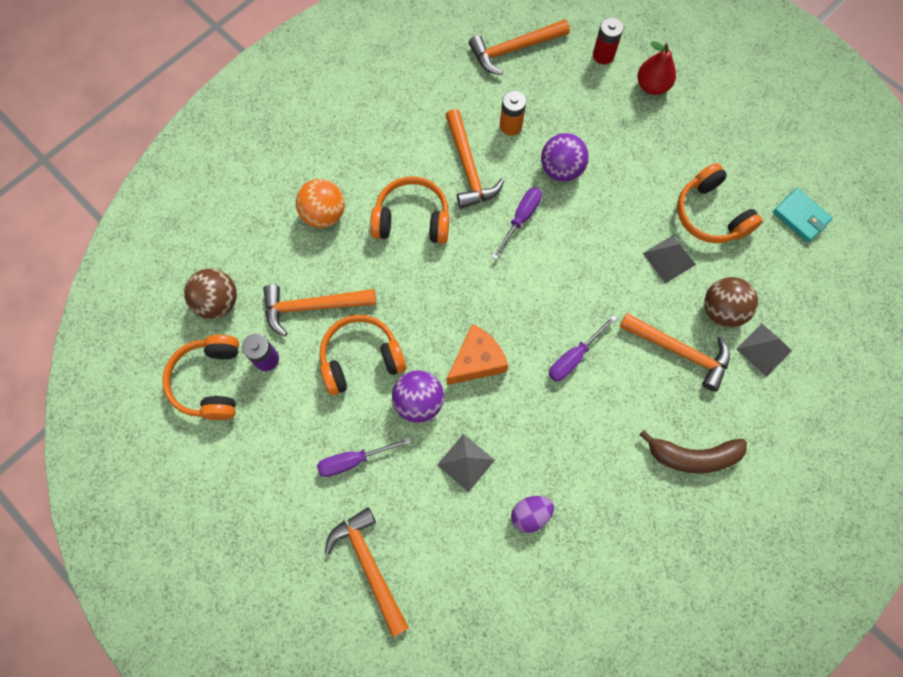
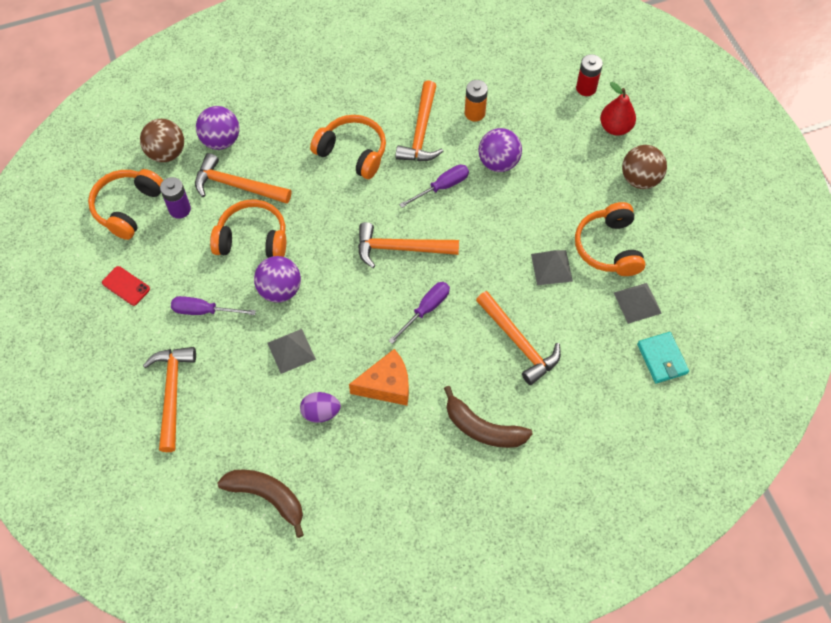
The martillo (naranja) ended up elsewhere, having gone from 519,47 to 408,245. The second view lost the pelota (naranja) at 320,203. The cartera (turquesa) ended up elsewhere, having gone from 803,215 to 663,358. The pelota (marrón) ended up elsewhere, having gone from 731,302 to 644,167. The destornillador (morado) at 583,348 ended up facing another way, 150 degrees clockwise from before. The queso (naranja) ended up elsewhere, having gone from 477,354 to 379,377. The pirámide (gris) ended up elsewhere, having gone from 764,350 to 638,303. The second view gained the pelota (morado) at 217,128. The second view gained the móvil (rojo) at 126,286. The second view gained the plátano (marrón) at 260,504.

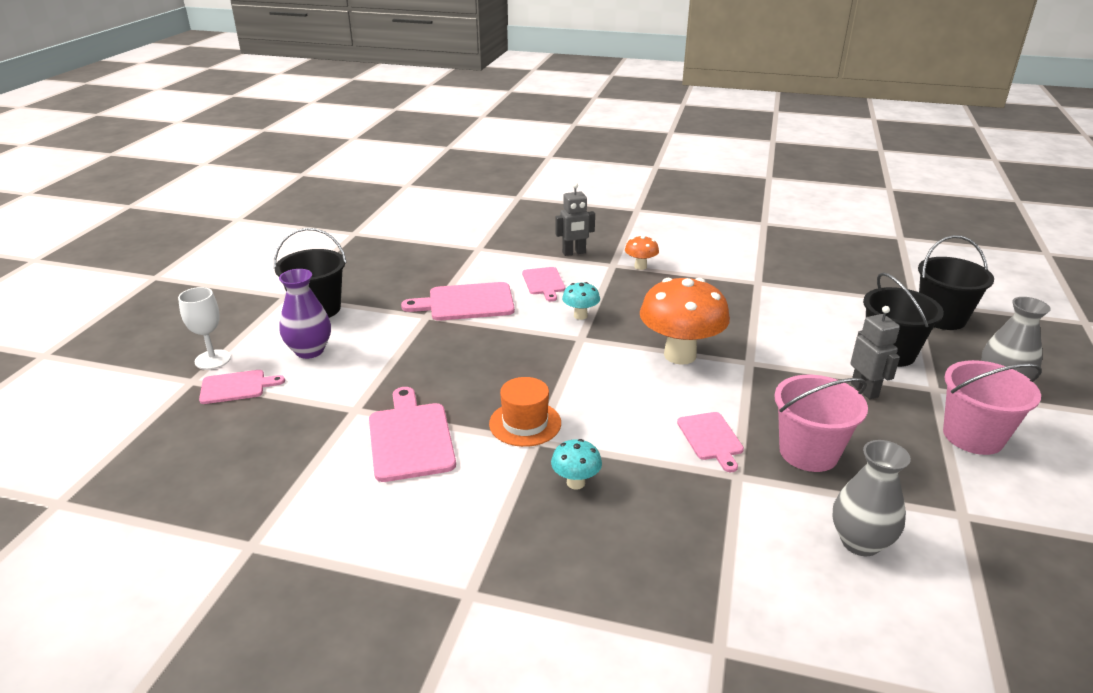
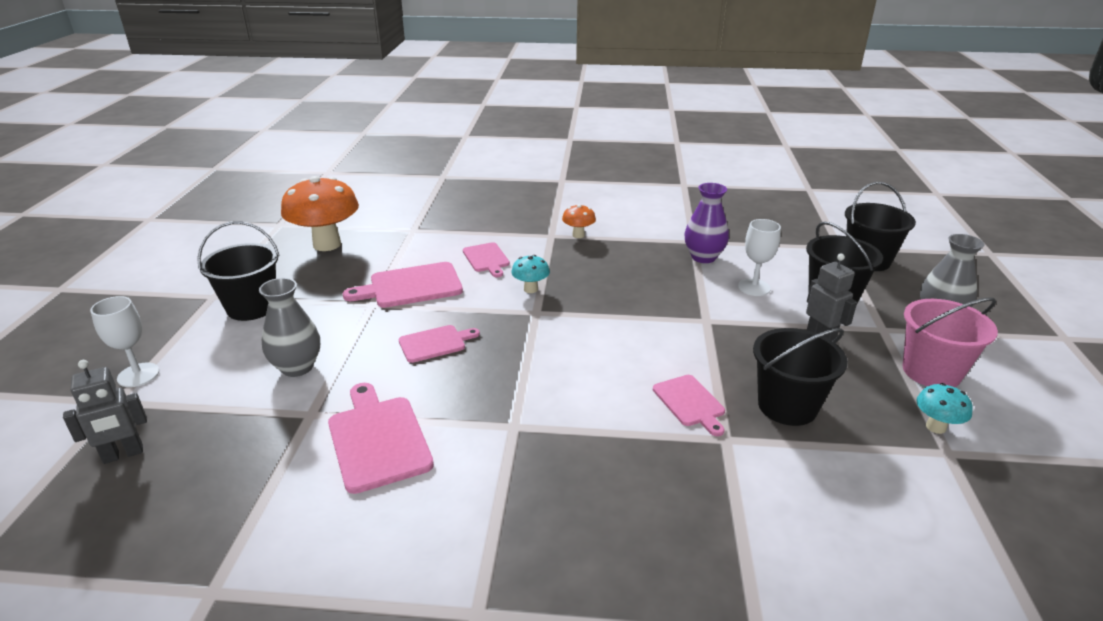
The robot (gris) ended up elsewhere, having gone from 575,219 to 105,412. The florero (morado) ended up elsewhere, having gone from 305,314 to 706,223. The seta (naranja) ended up elsewhere, having gone from 685,321 to 320,213. The tabla de cortar (rosa) ended up elsewhere, having gone from 242,387 to 439,344. What was the balde (rosa) at 821,423 turned into the balde (negro) at 800,377. The second view lost the sombrero (naranja) at 525,412. The seta (turquesa) ended up elsewhere, having gone from 576,464 to 944,408. The florero (gris) ended up elsewhere, having gone from 872,498 to 289,327. The second view gained the copa (blanco) at 759,257.

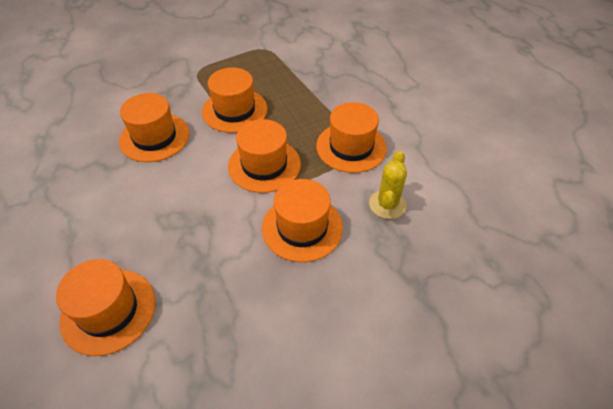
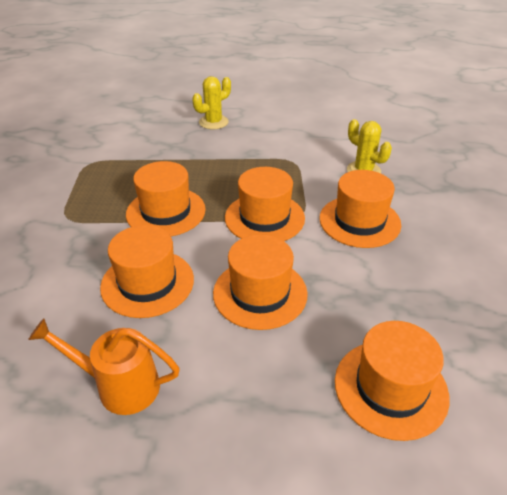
The sombrero (naranja) ended up elsewhere, having gone from 351,137 to 260,282. The second view gained the cactus (amarillo) at 211,102. The second view gained the regadera (naranja) at 104,366.

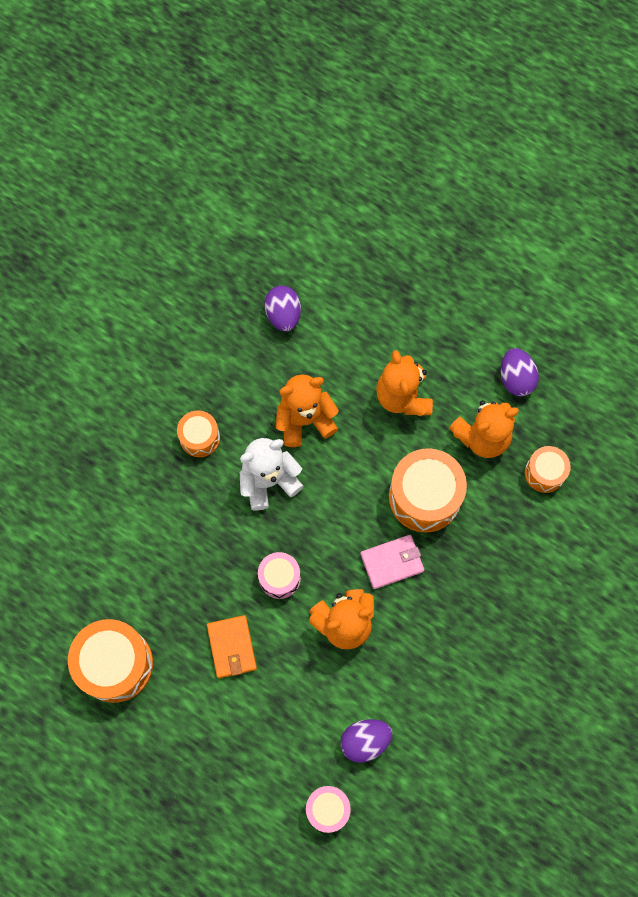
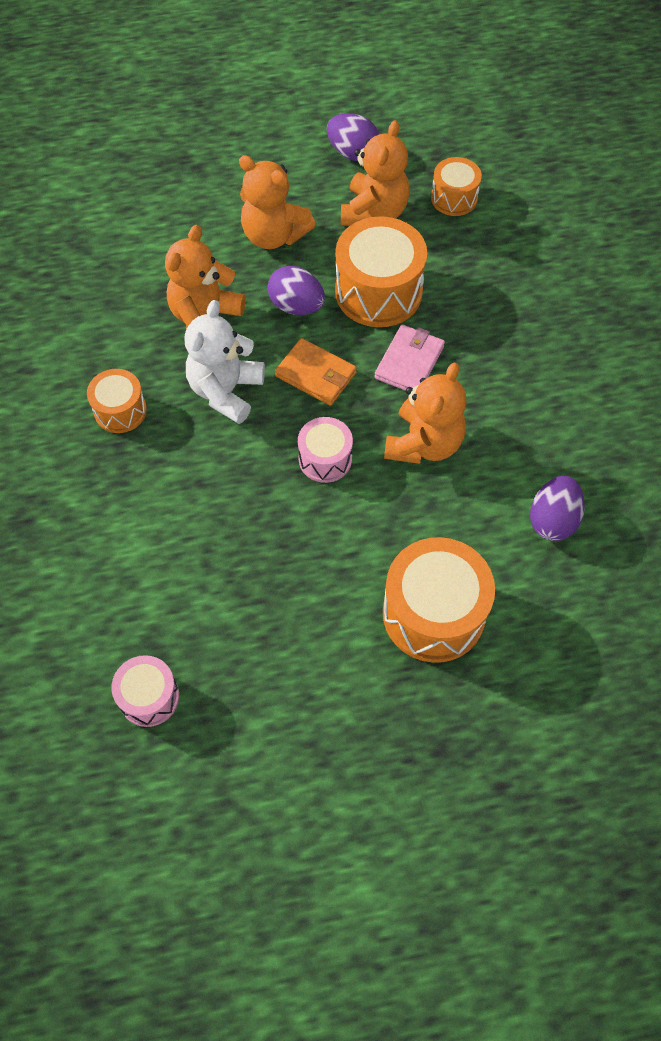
The huevo (morado) ended up elsewhere, having gone from 282,308 to 296,290. The cartera (naranja) ended up elsewhere, having gone from 232,646 to 316,372. The tambor (naranja) ended up elsewhere, having gone from 110,661 to 439,600. The tambor (rosa) ended up elsewhere, having gone from 328,809 to 145,691.

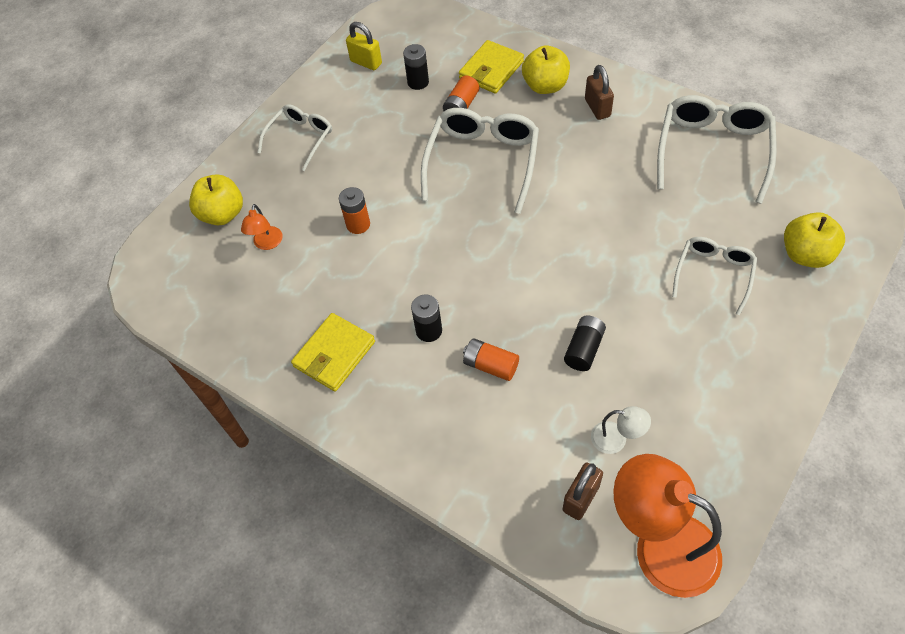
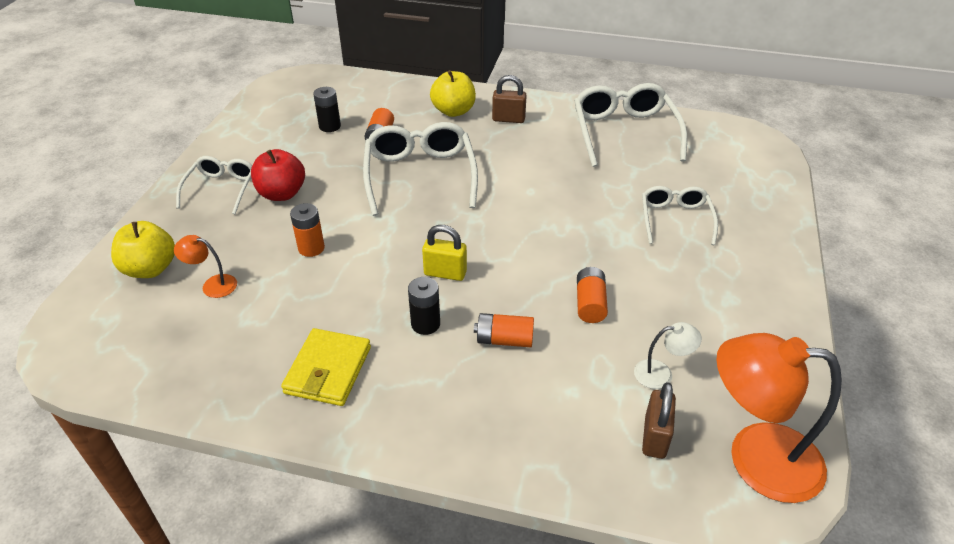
The candado (amarillo) ended up elsewhere, having gone from 364,46 to 444,253. The second view lost the cartera (amarillo) at 491,67. The candado (marrón) at 599,92 ended up facing another way, 45 degrees counterclockwise from before. The lámpara (naranja) at 262,227 ended up facing another way, 120 degrees clockwise from before. The second view lost the manzana (amarillo) at 814,240. What was the pila (negro) at 585,343 turned into the pila (naranja) at 592,295. The second view gained the manzana (rojo) at 278,175.

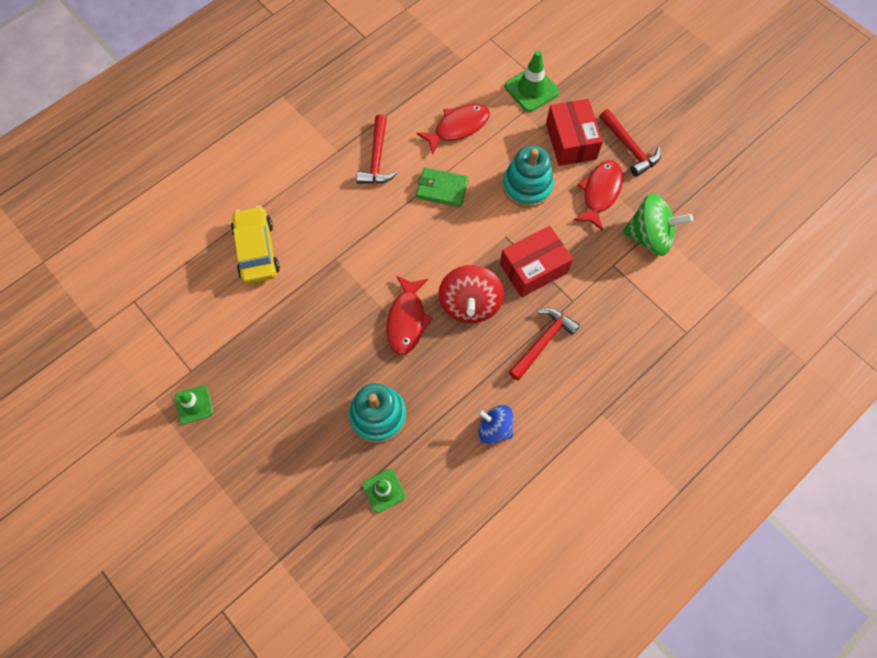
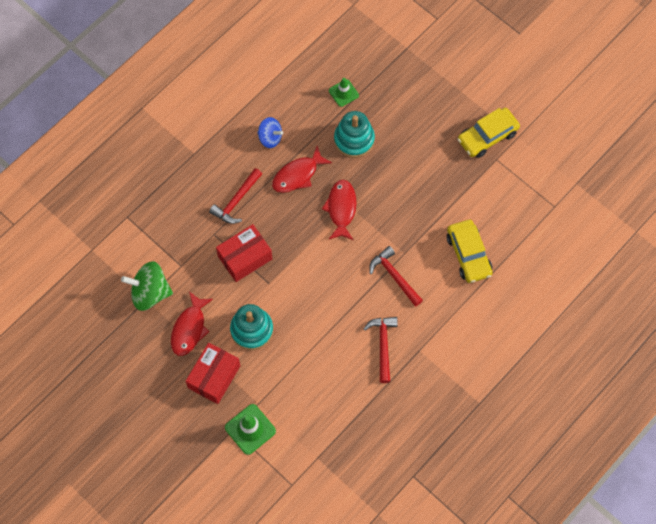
The caja (rojo) at 574,132 ended up facing another way, 45 degrees clockwise from before. The pez (rojo) ended up elsewhere, having gone from 453,129 to 302,169. The martillo (rojo) ended up elsewhere, having gone from 630,143 to 396,276. The second view lost the cartera (verde) at 442,187. The second view lost the peonza (rojo) at 471,294. Where the cono de tráfico (verde) stood at 194,404, the coche (amarillo) came to stand at 488,133.

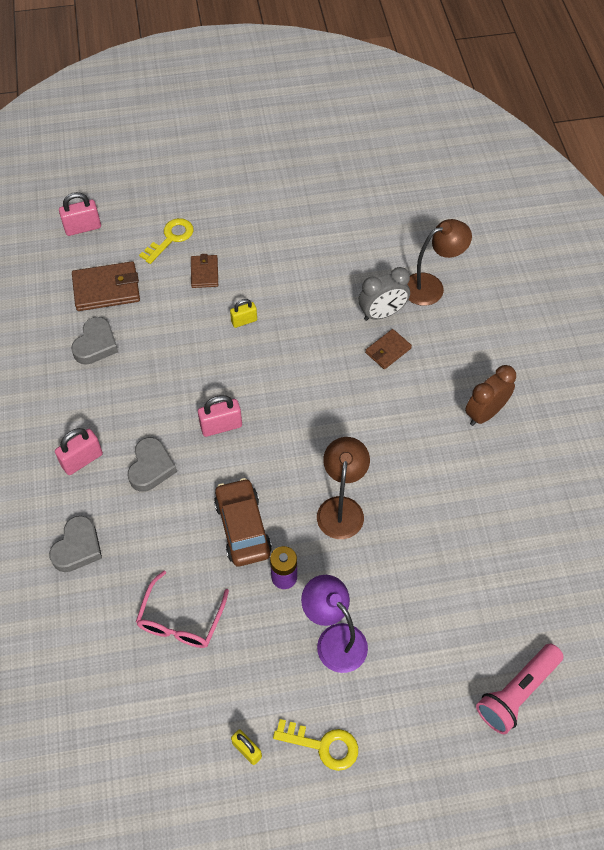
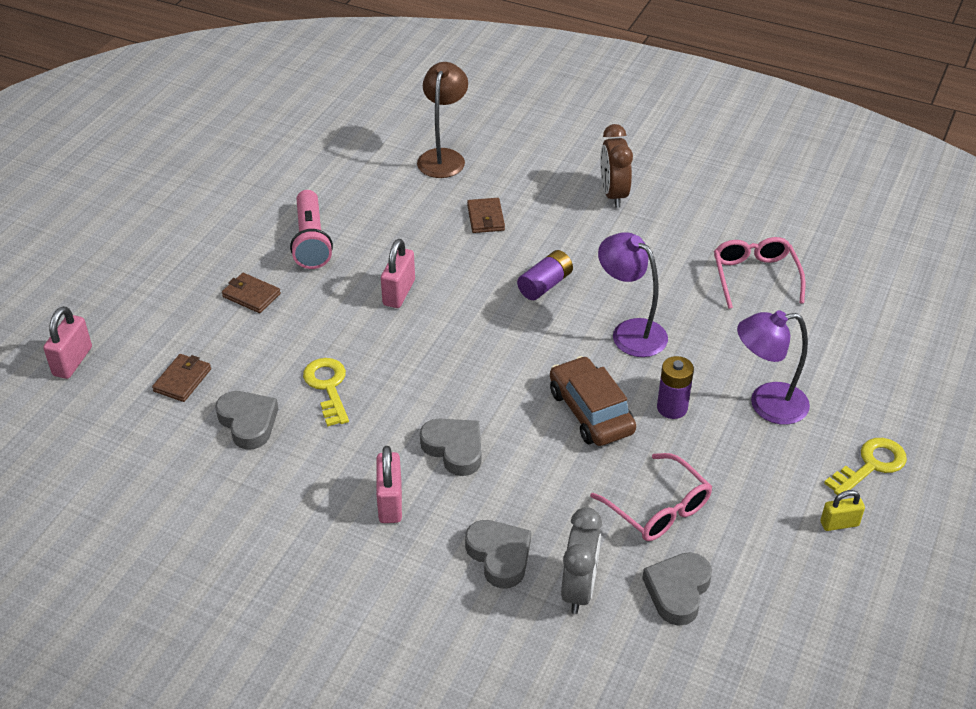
The llave (amarillo) ended up elsewhere, having gone from 166,241 to 326,392. The size of the cartera (marrón) at 106,286 changed by a factor of 0.59. The despertador (gris) ended up elsewhere, having gone from 384,294 to 581,560. The second view lost the candado (amarillo) at 243,313. The candado (rosa) ended up elsewhere, having gone from 220,416 to 398,273. What was the lámpara (marrón) at 343,488 turned into the lámpara (morado) at 633,294. The coche (marrón) at 243,522 ended up facing another way, 45 degrees clockwise from before. The lámpara de mano (rosa) ended up elsewhere, having gone from 519,689 to 311,229. The second view gained the gafas (rosa) at 760,273. The second view gained the pila (morado) at 545,275. The second view gained the corazón (gris) at 677,589.

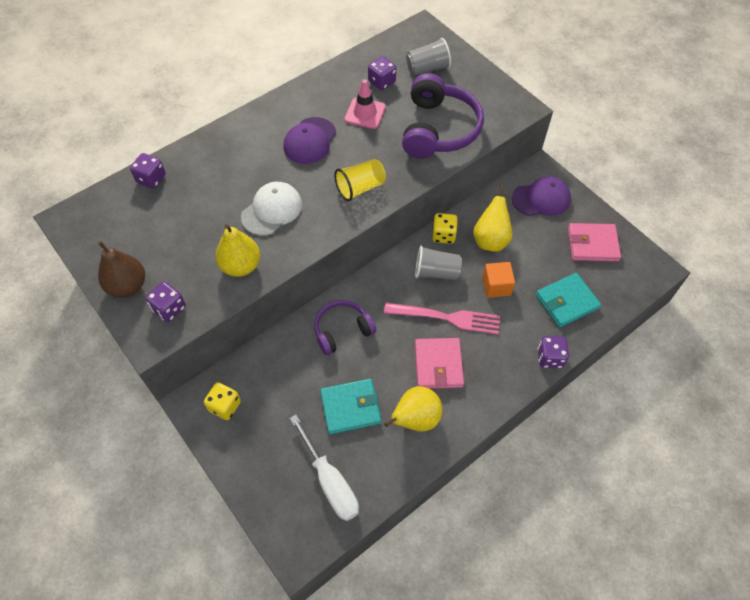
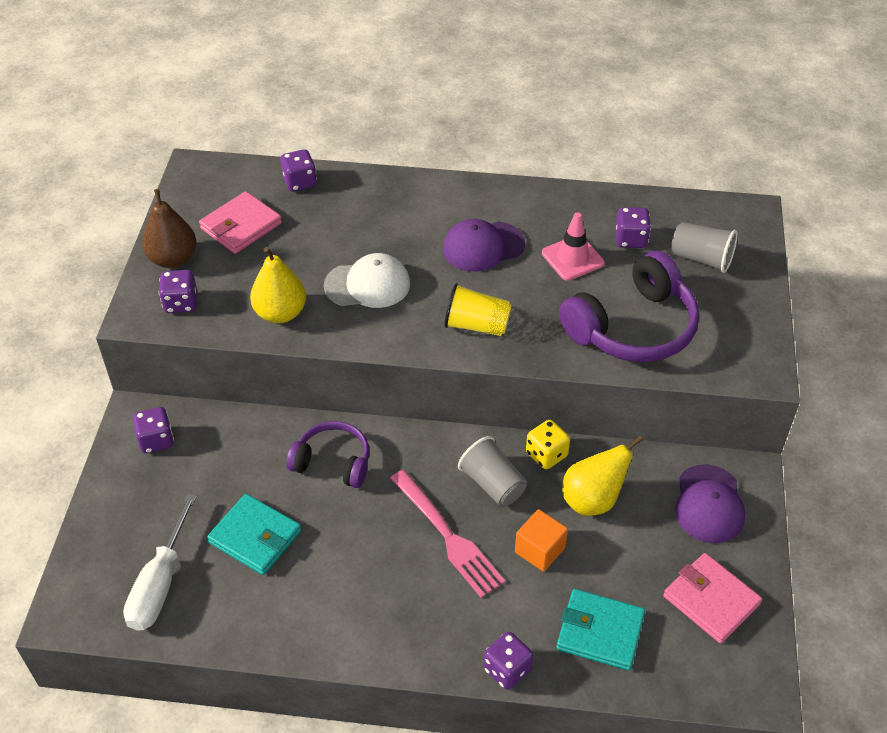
The gorra (morado) at 541,196 ended up facing another way, 60 degrees clockwise from before. The cartera (rosa) ended up elsewhere, having gone from 439,363 to 240,222. What was the dado (amarillo) at 222,401 turned into the dado (morado) at 153,430. The second view lost the pera (amarillo) at 413,409.

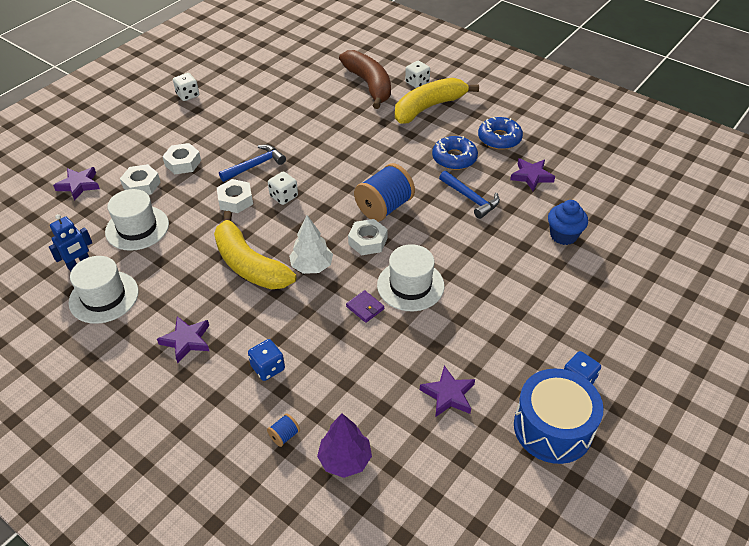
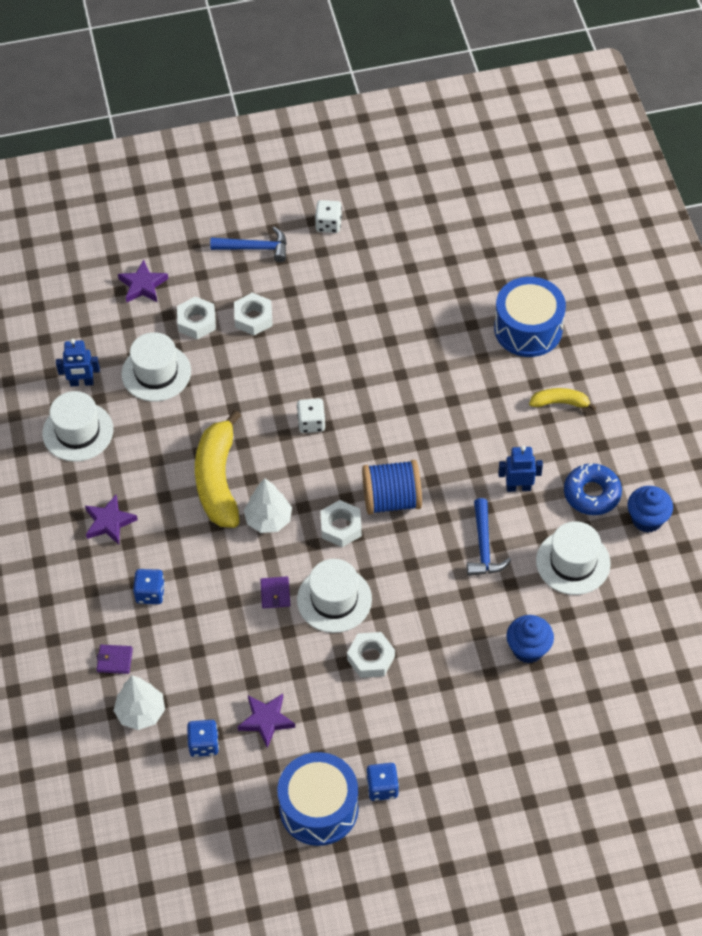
Where the plátano (marrón) stood at 365,79, the tambor (azul) came to stand at 530,317. The second view lost the dado (blanco) at 417,74. The size of the plátano (amarillo) at 437,101 changed by a factor of 0.50. Where the rosquilla (azul) stood at 455,153, the robot (azul) came to stand at 520,469. The martillo (azul) ended up elsewhere, having gone from 252,163 to 248,244. Where the estrella (morado) stood at 532,174, the sombrero (blanco) came to stand at 573,558. The tuerca (blanco) ended up elsewhere, having gone from 235,196 to 371,655. Where the carrete (azul) stood at 283,430, the cartera (morado) came to stand at 115,659. What was the árbol (morado) at 344,445 turned into the árbol (blanco) at 139,703. The second view gained the magdalena (azul) at 650,509. The second view gained the dado (azul) at 203,738.

